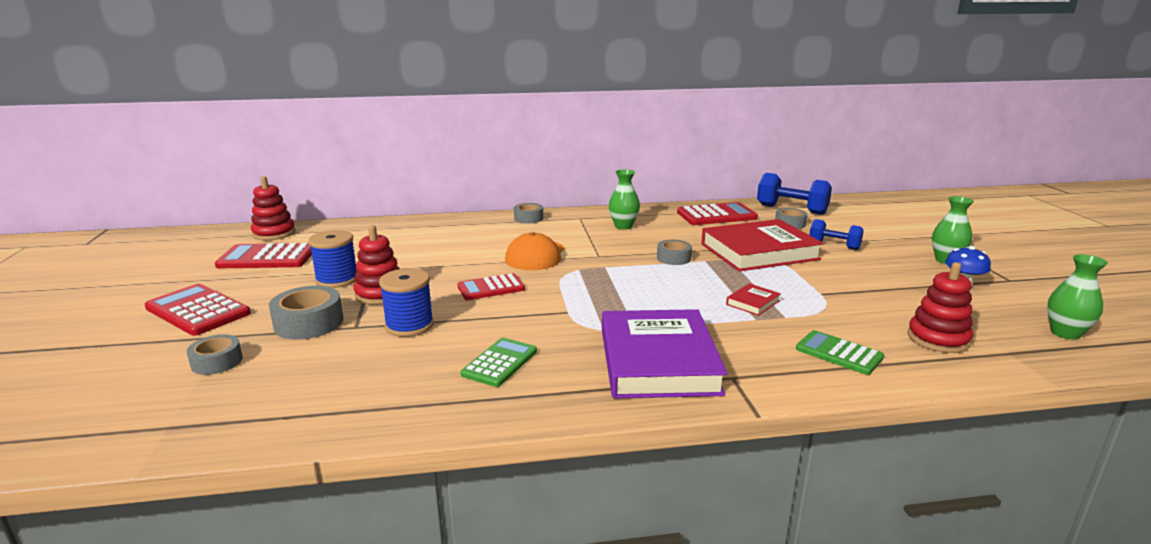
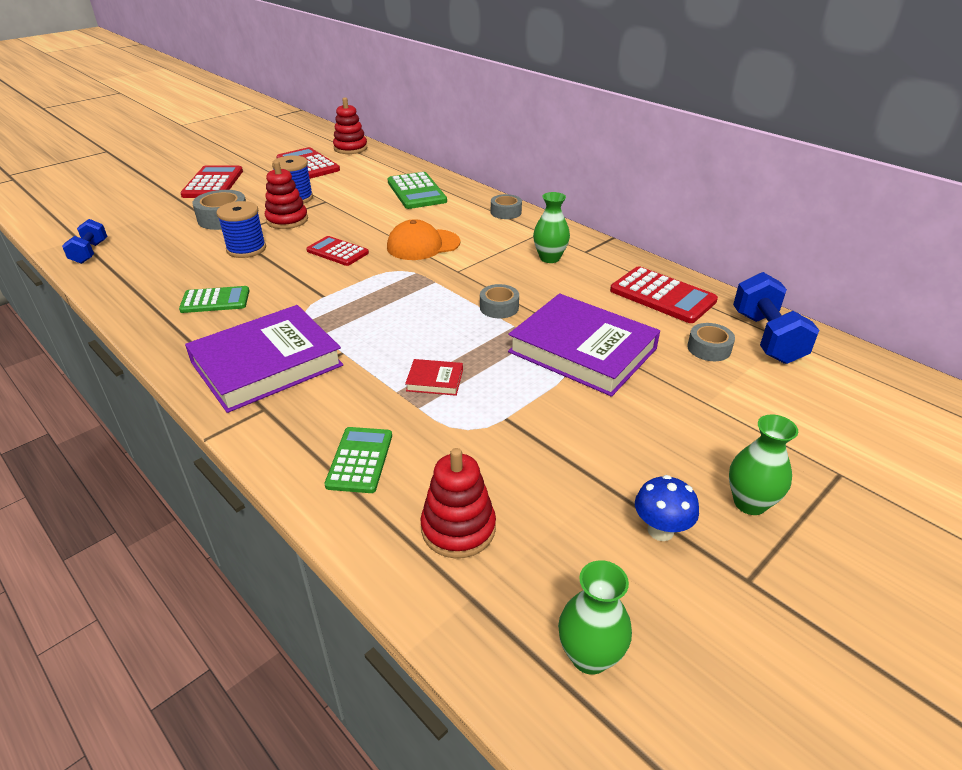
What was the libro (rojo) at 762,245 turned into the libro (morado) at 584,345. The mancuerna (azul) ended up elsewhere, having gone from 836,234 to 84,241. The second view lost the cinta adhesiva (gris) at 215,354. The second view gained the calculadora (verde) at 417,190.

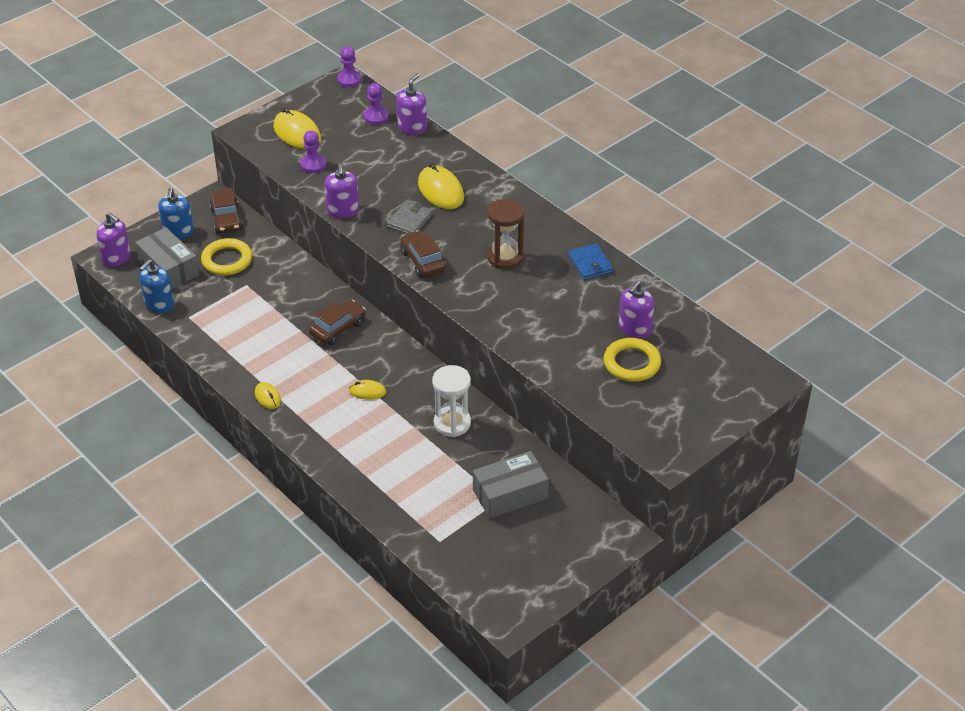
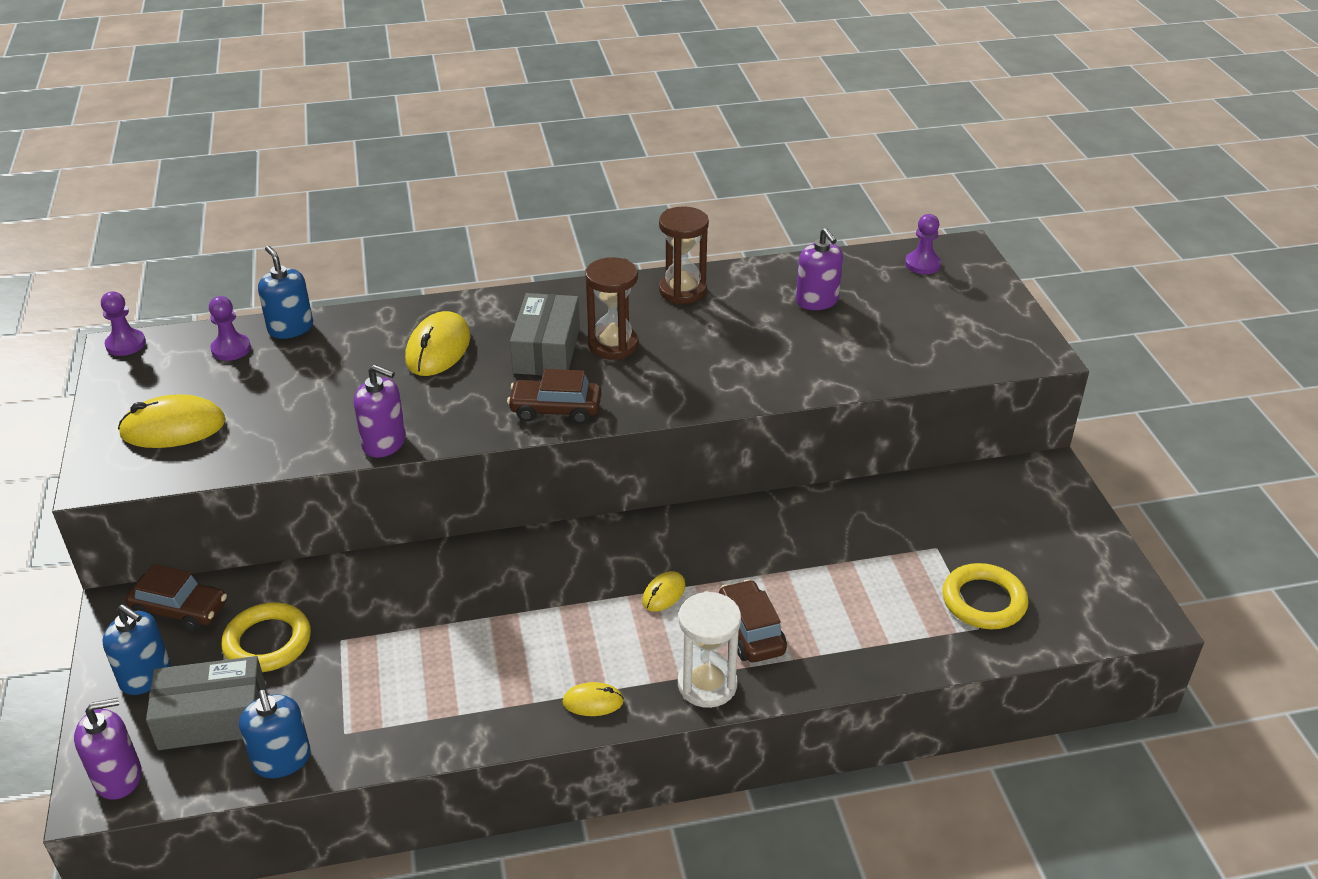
What was the dispensador de jabón (morado) at 412,104 turned into the dispensador de jabón (azul) at 285,292. The peón (morado) ended up elsewhere, having gone from 313,152 to 923,244. The ratón (amarillo) at 441,186 ended up facing another way, 75 degrees counterclockwise from before. The second view lost the cartera (gris) at 410,217. Where the cartera (azul) stood at 590,261, the reloj de arena (marrón) came to stand at 684,255. The coche (marrón) ended up elsewhere, having gone from 337,322 to 753,620. The anillo (amarillo) ended up elsewhere, having gone from 632,360 to 985,596. The reloj de arena (blanco) ended up elsewhere, having gone from 451,401 to 709,649. The caja (gris) ended up elsewhere, having gone from 511,484 to 545,334.

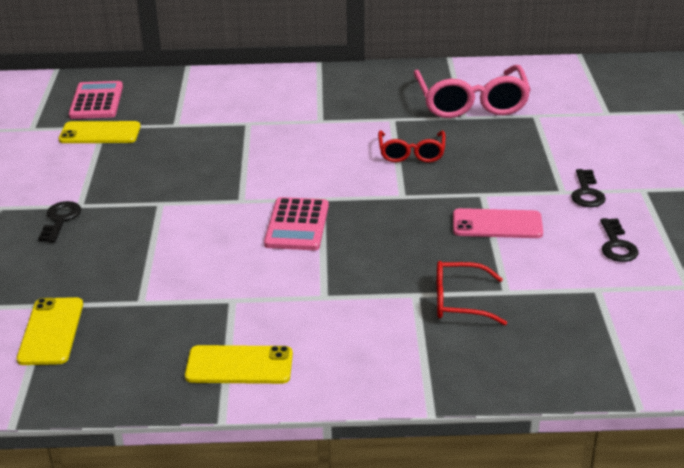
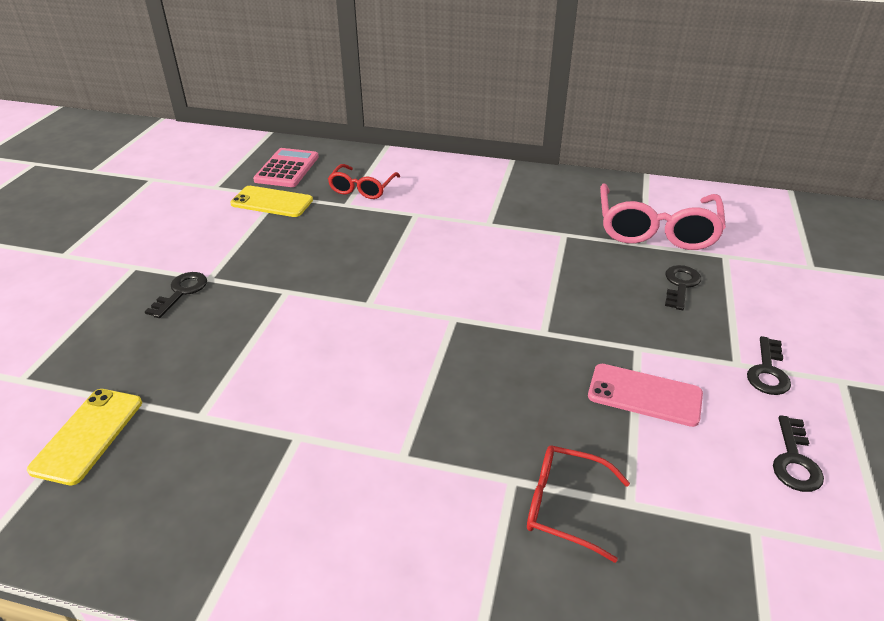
The gafas (rojo) ended up elsewhere, having gone from 411,147 to 364,181. The second view lost the calculadora (rosa) at 296,223. The second view lost the móvil (amarillo) at 239,364. The second view gained the llave (negro) at 683,287.

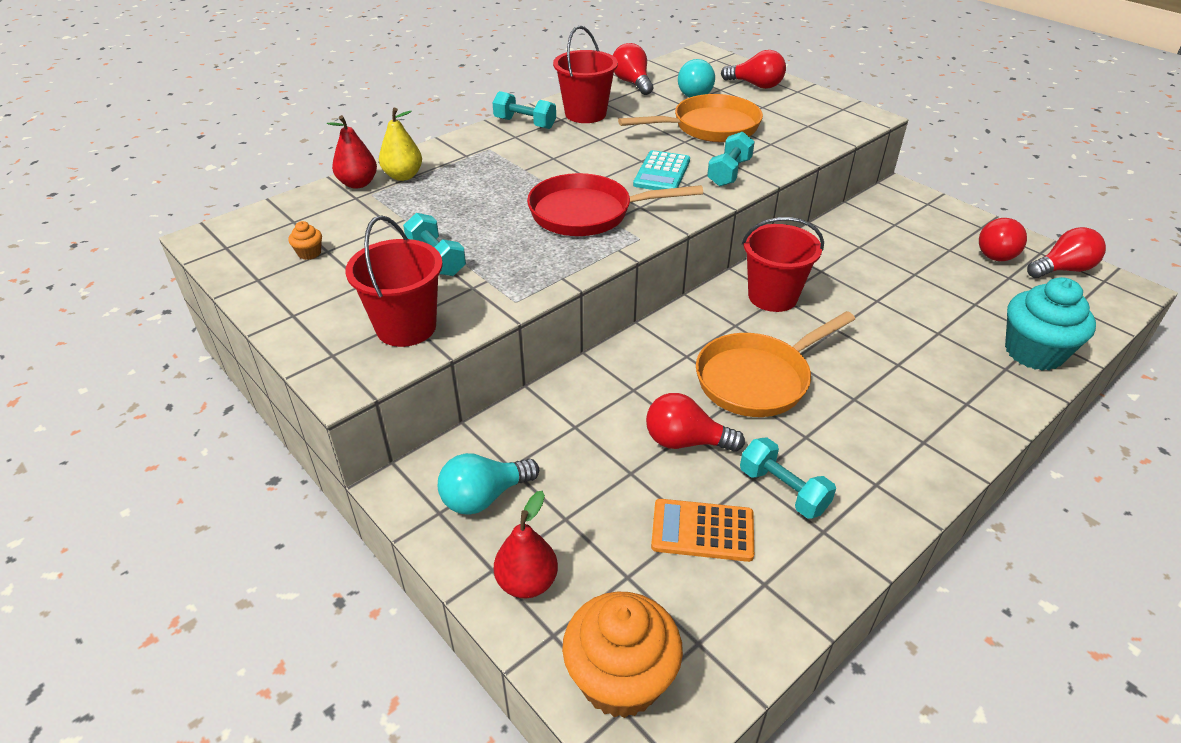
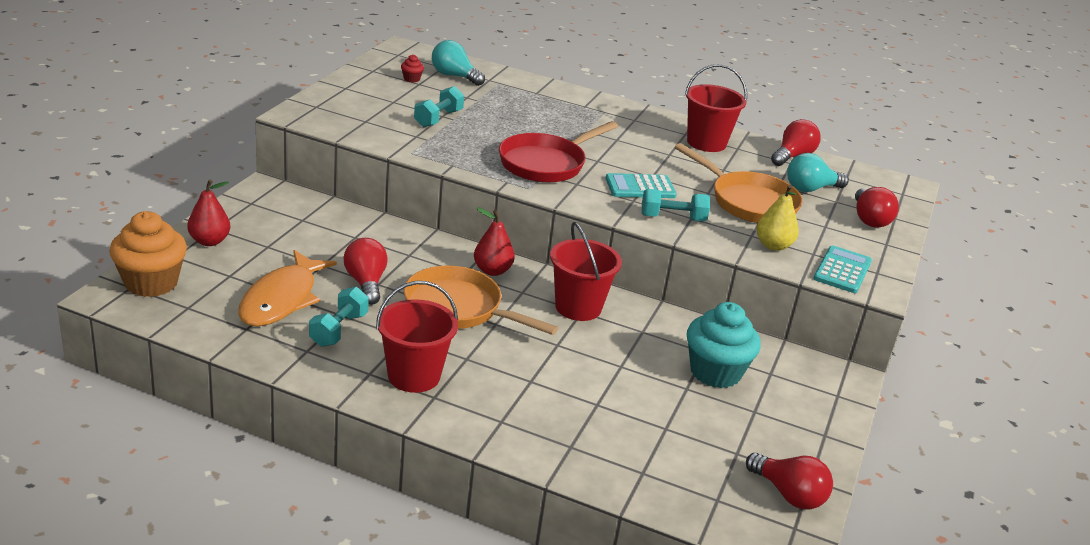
The second view lost the mancuerna (turquesa) at 524,110. The pera (amarillo) ended up elsewhere, having gone from 400,144 to 777,217. The pera (rojo) ended up elsewhere, having gone from 352,152 to 494,241. The sartén (rojo) at 615,204 ended up facing another way, 105 degrees counterclockwise from before. The balde (rojo) ended up elsewhere, having gone from 394,281 to 417,337. The second view lost the bombilla (rojo) at 1003,239. What was the magdalena (naranja) at 305,240 turned into the magdalena (rojo) at 412,68. The magdalena (turquesa) ended up elsewhere, having gone from 1050,324 to 724,345. The bombilla (turquesa) ended up elsewhere, having gone from 488,484 to 458,63. Where the calculadora (naranja) stood at 702,530, the pez (naranja) came to stand at 287,288. The second view gained the calculadora (turquesa) at 842,269.

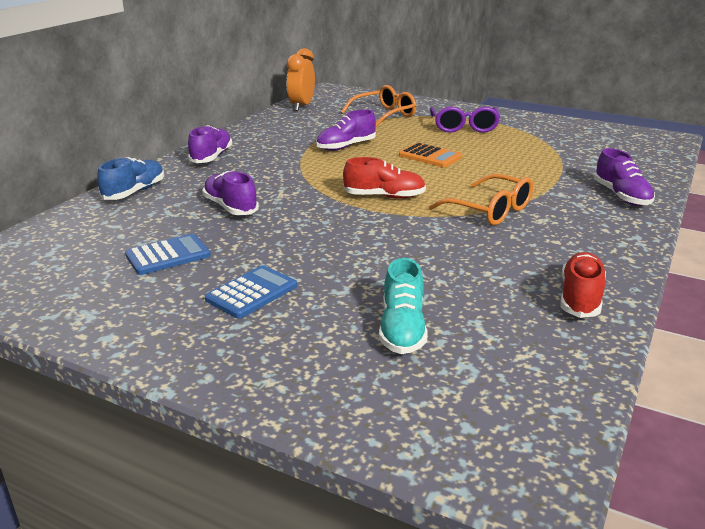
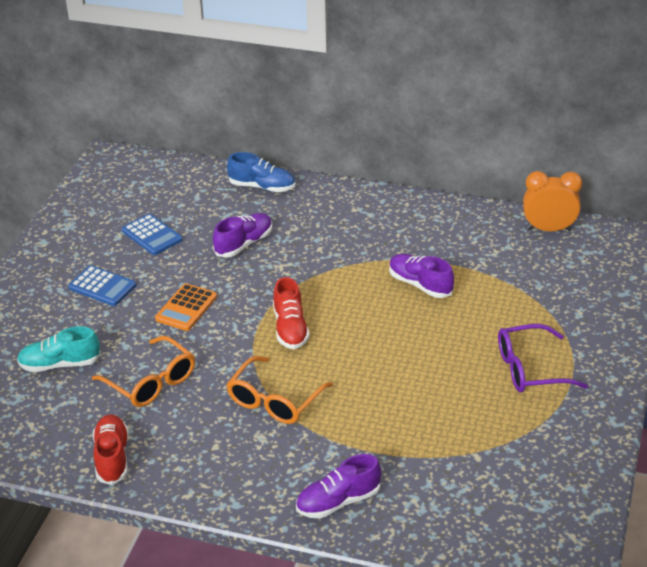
The gafas (naranja) ended up elsewhere, having gone from 378,106 to 143,371. The second view lost the zapato (morado) at 210,144. The calculadora (naranja) ended up elsewhere, having gone from 430,155 to 186,307. The zapato (rojo) at 583,285 ended up facing another way, 105 degrees counterclockwise from before.

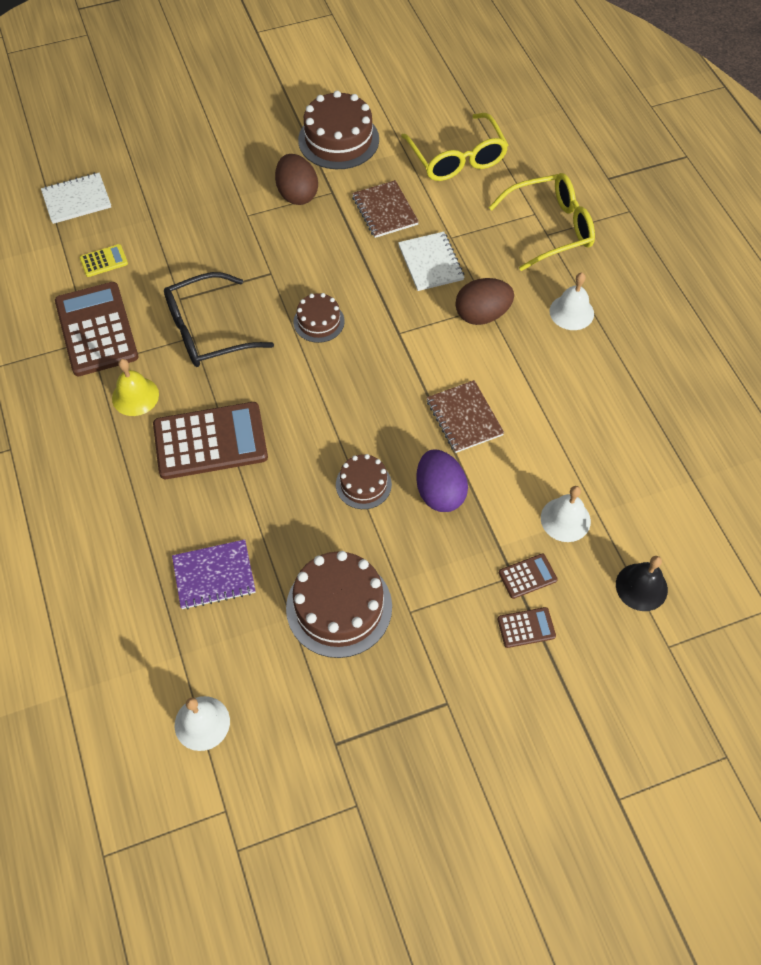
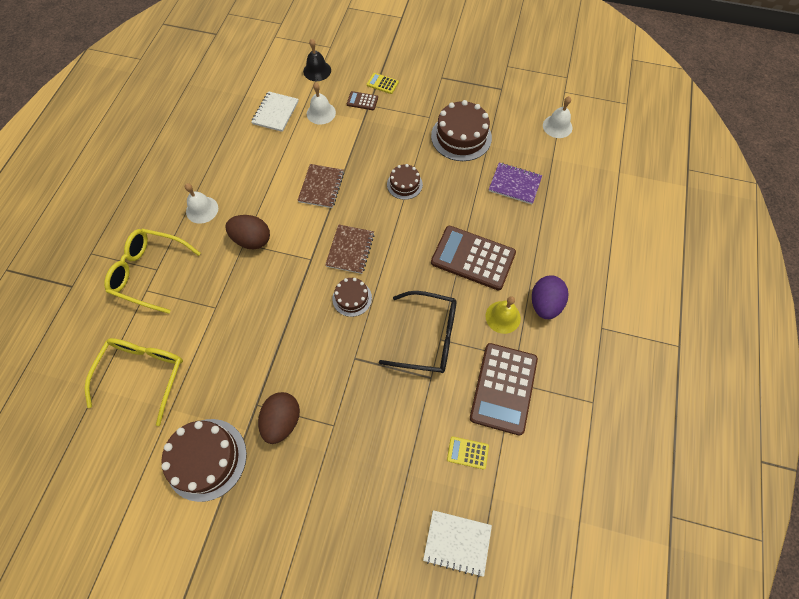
The cuaderno (marrón) ended up elsewhere, having gone from 385,209 to 350,249. The cuaderno (blanco) ended up elsewhere, having gone from 431,261 to 275,111. The huevo (morado) ended up elsewhere, having gone from 442,481 to 550,297. What was the calculadora (marrón) at 527,627 turned into the calculadora (amarillo) at 383,83.

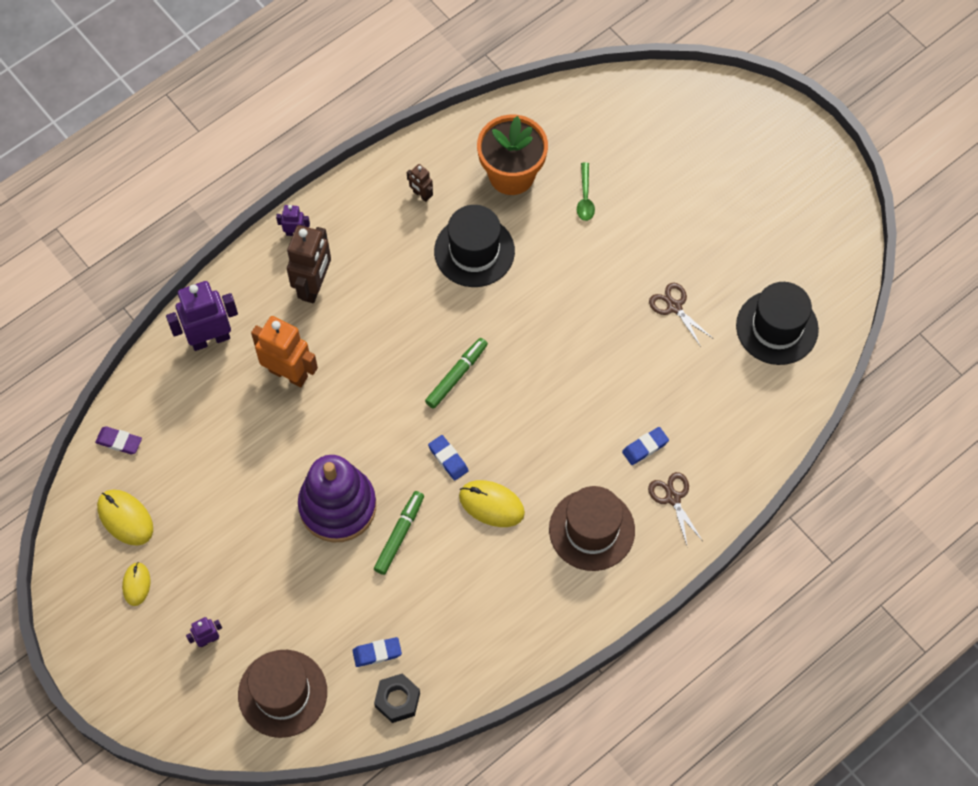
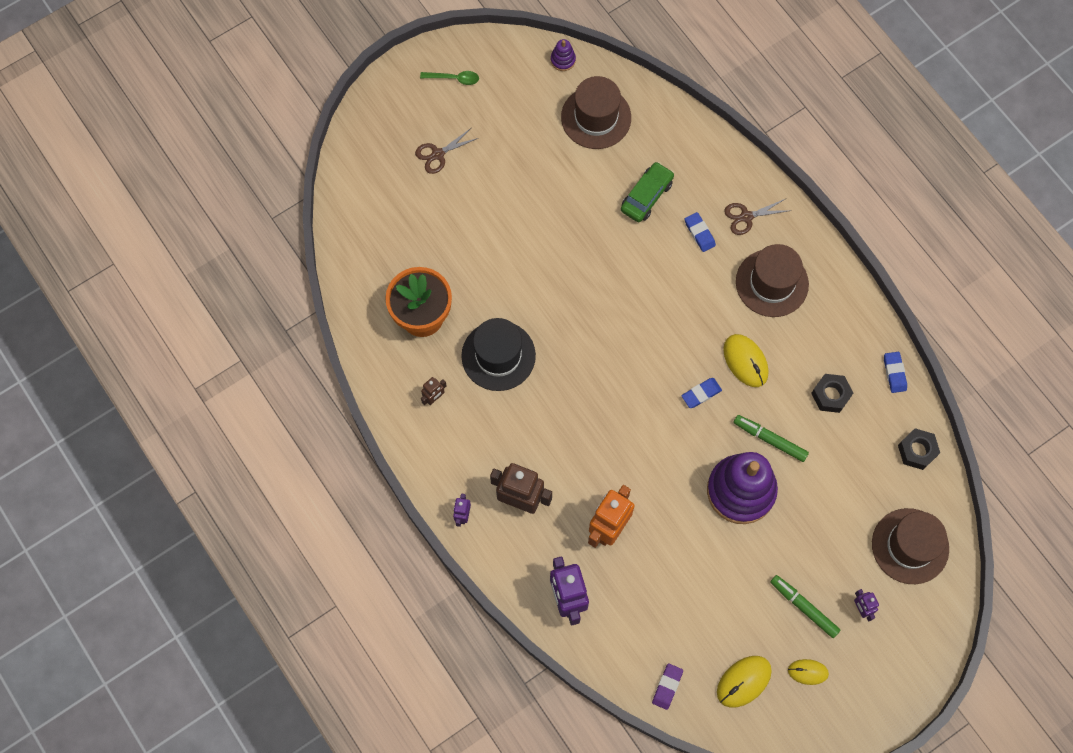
The cuchara (verde) ended up elsewhere, having gone from 586,191 to 449,78. What was the sombrero (negro) at 777,323 turned into the sombrero (marrón) at 596,112. The tijeras (marrón) ended up elsewhere, having gone from 681,315 to 446,151. The rotulador (verde) ended up elsewhere, having gone from 456,373 to 805,606. The ratón (amarillo) at 492,503 ended up facing another way, 60 degrees counterclockwise from before. The goma de borrar (azul) ended up elsewhere, having gone from 377,652 to 895,372. The second view gained the juguete apilable (morado) at 563,55. The second view gained the coche (verde) at 647,192. The second view gained the tuerca (negro) at 832,393.

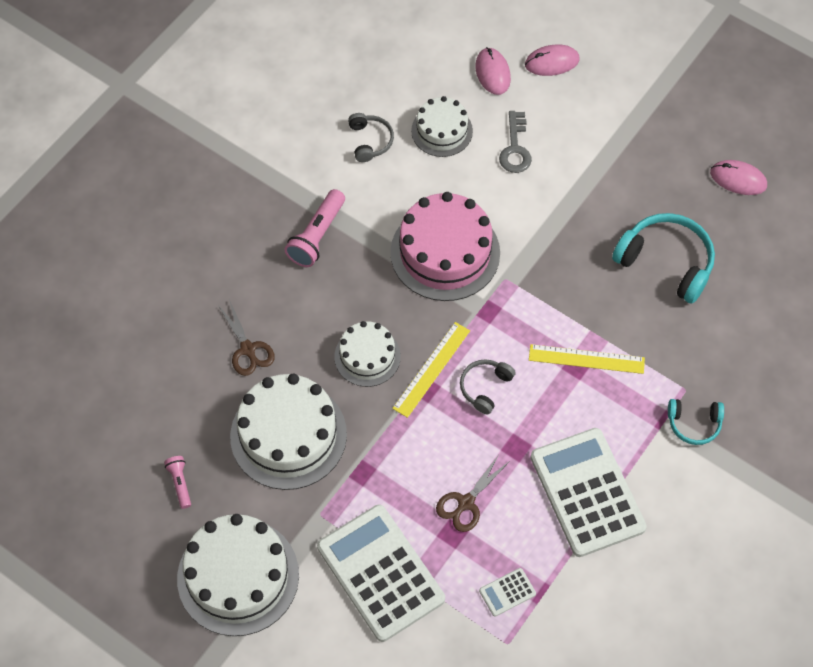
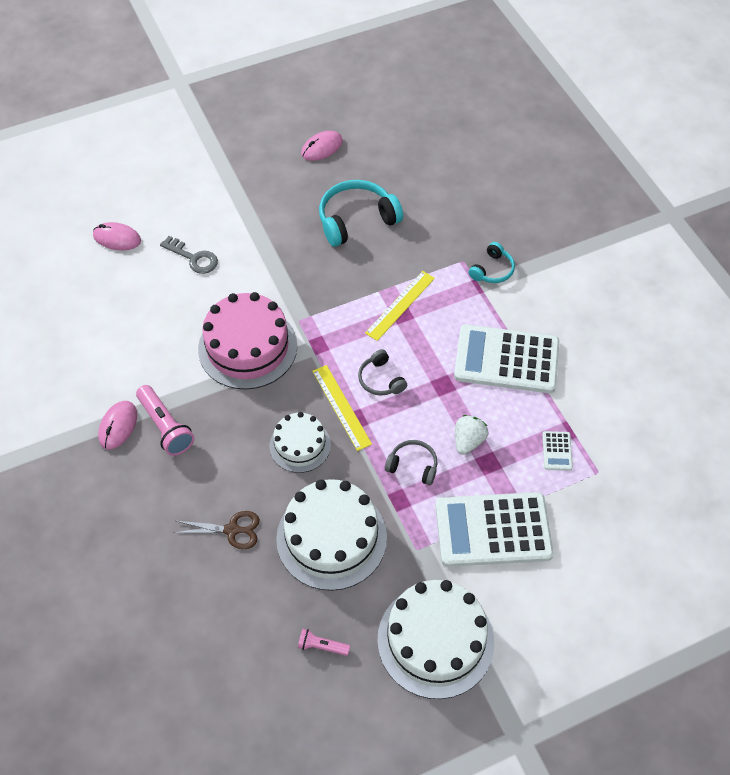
The ratón (rosa) ended up elsewhere, having gone from 552,60 to 117,425. The second view lost the tarta (blanco) at 442,126. The auriculares (gris) ended up elsewhere, having gone from 371,137 to 411,462. Where the tijeras (marrón) stood at 473,492, the fresa (blanco) came to stand at 472,435.

